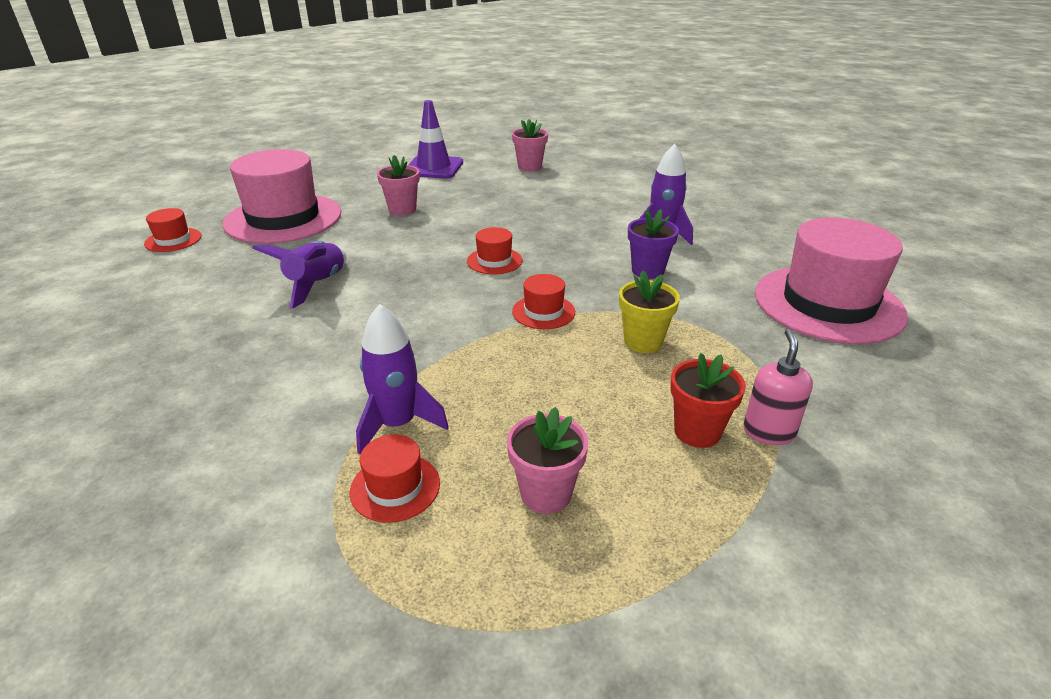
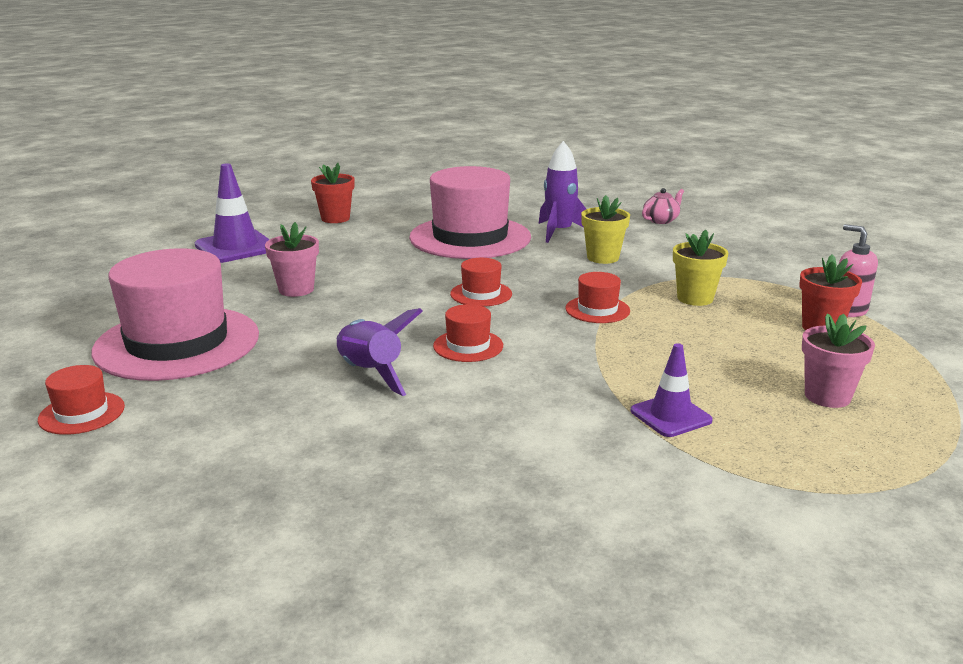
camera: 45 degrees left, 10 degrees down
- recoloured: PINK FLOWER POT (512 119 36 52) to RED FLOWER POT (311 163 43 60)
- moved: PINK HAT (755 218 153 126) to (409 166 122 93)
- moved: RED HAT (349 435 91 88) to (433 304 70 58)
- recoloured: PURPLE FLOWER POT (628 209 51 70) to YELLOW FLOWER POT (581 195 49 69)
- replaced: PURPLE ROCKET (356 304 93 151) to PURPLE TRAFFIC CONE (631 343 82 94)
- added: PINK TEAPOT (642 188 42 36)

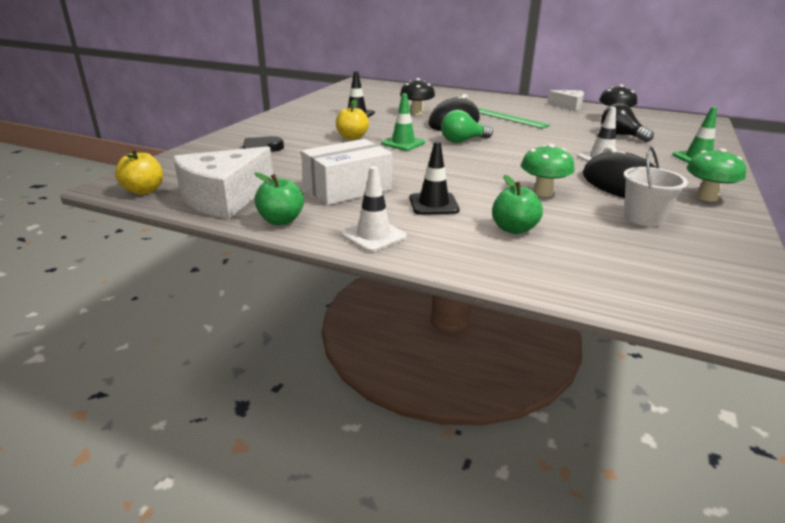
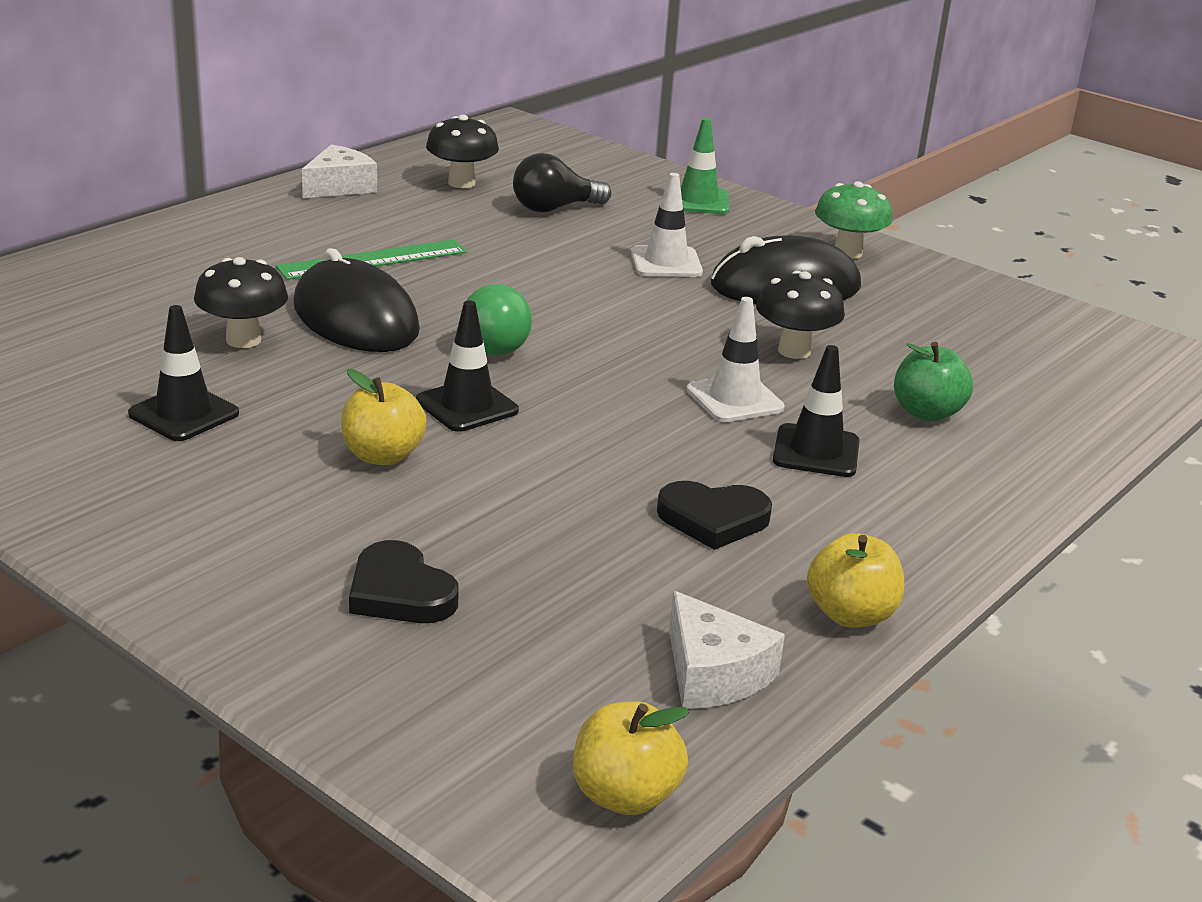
camera: 75 degrees left, 0 degrees up
- recoloured: GREEN TRAFFIC CONE (381 93 44 58) to BLACK TRAFFIC CONE (416 301 103 131)
- replaced: WHITE BOX (301 139 91 66) to BLACK HEART (657 481 115 69)
- resized: WHITE CHEESE (173 146 100 73) = (669 591 116 118) x0.57
- moved: WHITE TRAFFIC CONE (341 166 66 86) to (687 297 98 125)
- recoloured: GREEN MUSHROOM (521 144 54 53) to BLACK MUSHROOM (756 271 89 88)
- recoloured: GREEN APPLE (254 172 50 53) to YELLOW APPLE (807 533 97 95)
- removed: WHITE BUCKET (624 146 64 81)

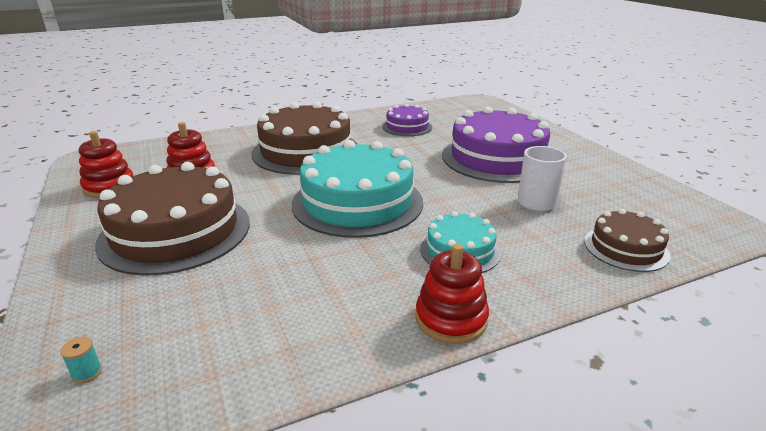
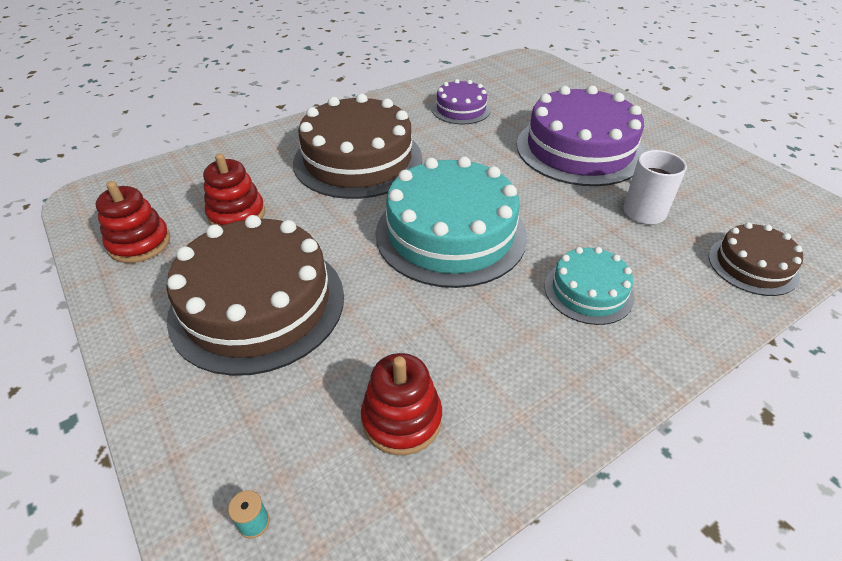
camera: 10 degrees left, 15 degrees up
- moved: RED STACKING TOY (415 244 74 100) to (361 353 81 102)

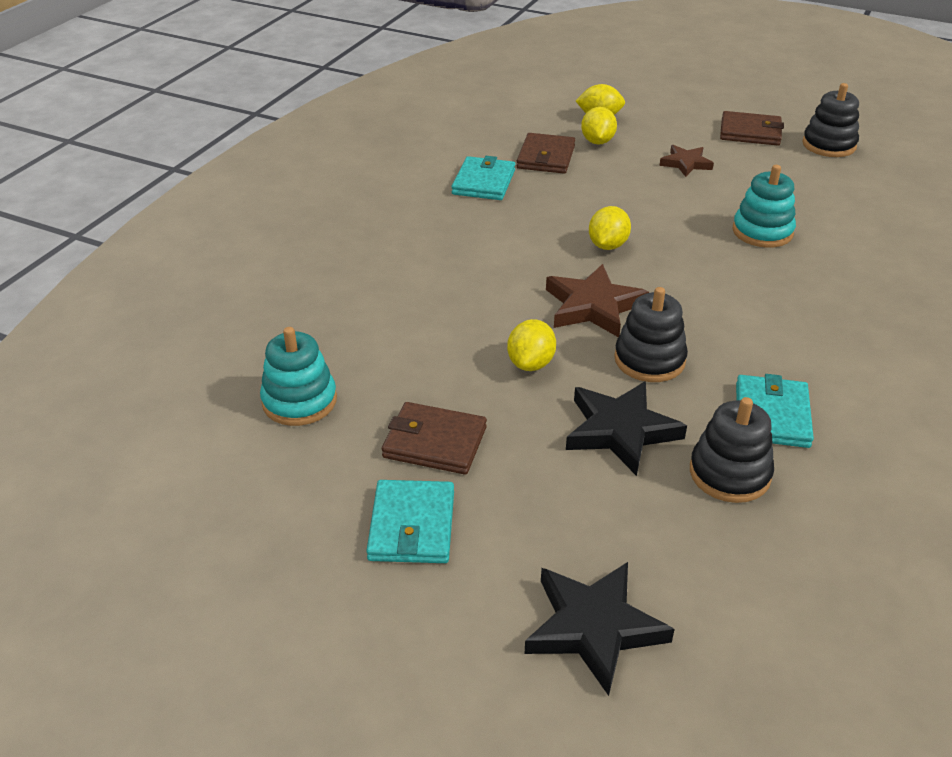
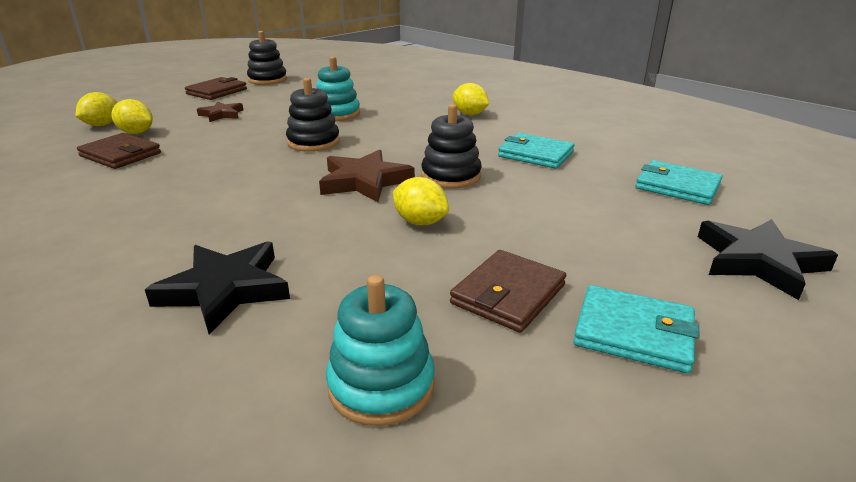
camera: 70 degrees left, 10 degrees down
- moved: BLACK STAR (566 381 121 95) to (145 241 145 93)
- moved: BLACK STACKING TOY (690 397 84 106) to (286 78 54 74)
- moved: YELLOW LEMON (589 206 42 44) to (453 83 36 32)
- moved: TURQUOISE WALLET (451 156 64 44) to (635 160 88 45)

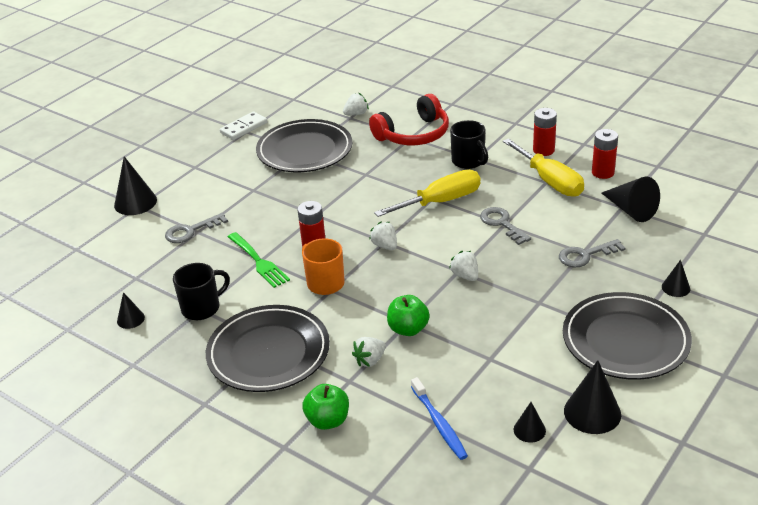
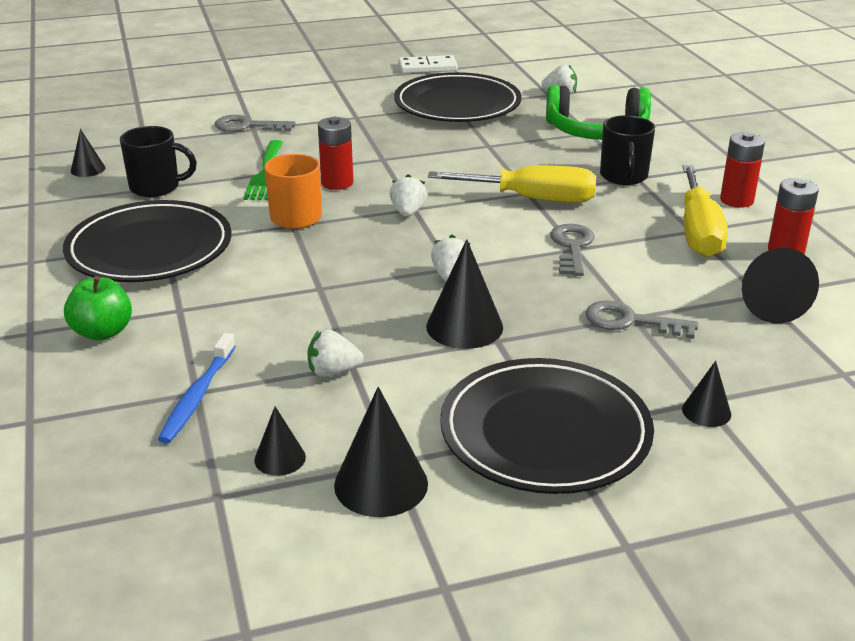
camera: 35 degrees right, 5 degrees down
- moved: WHITE STRAWBERRY (352 337 34 30) to (307 329 57 48)
- moved: BLACK CONE (114 156 43 59) to (426 239 77 110)
- recoloured: RED HEADPHONES (369 94 80 51) to GREEN HEADPHONES (546 85 105 55)
- removed: GREEN APPLE (387 295 43 41)

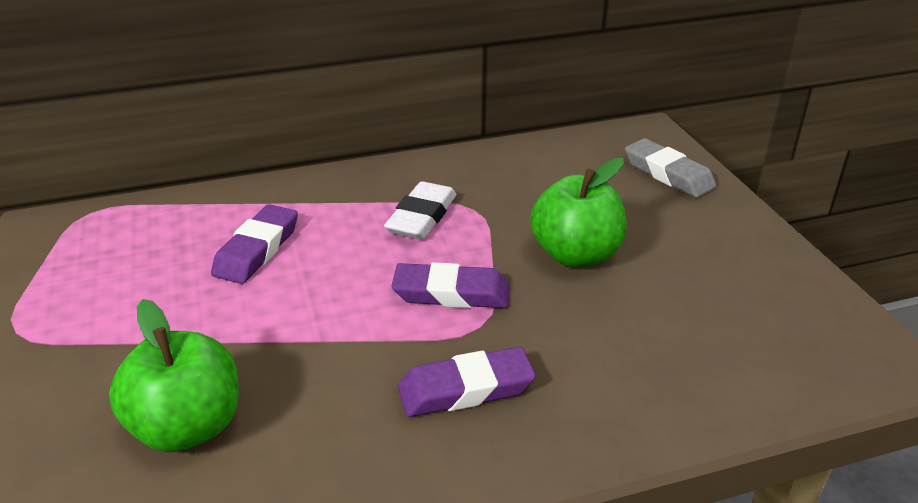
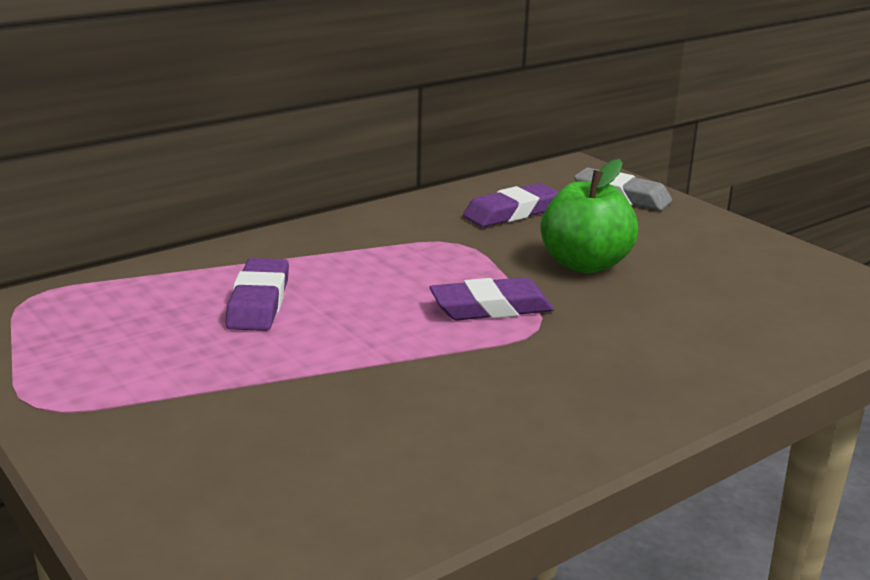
camera: 20 degrees left, 10 degrees down
- moved: PURPLE ERASER (398 347 138 70) to (463 183 96 44)
- removed: GREEN APPLE (109 299 130 153)
- removed: WHITE ERASER (384 181 72 59)

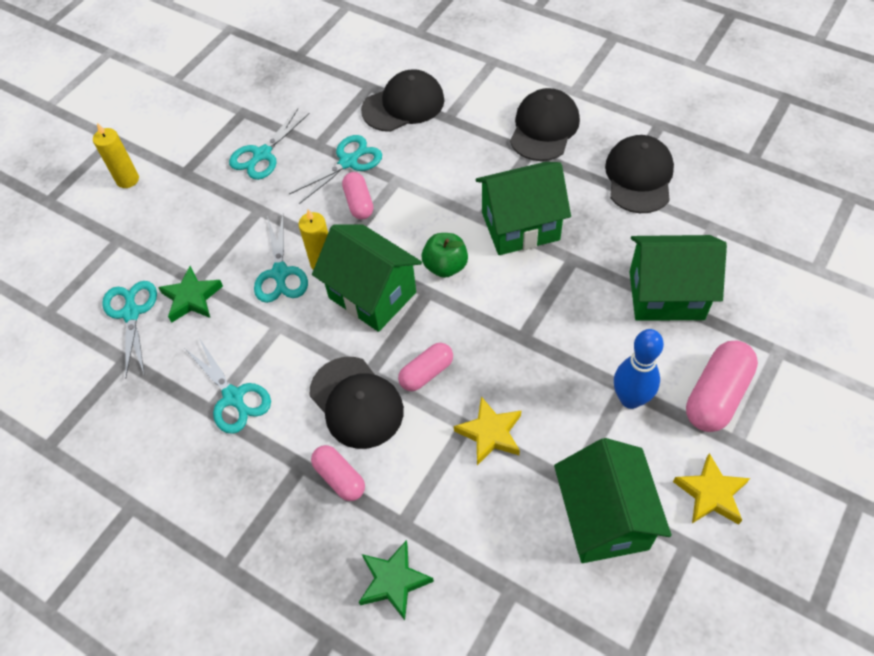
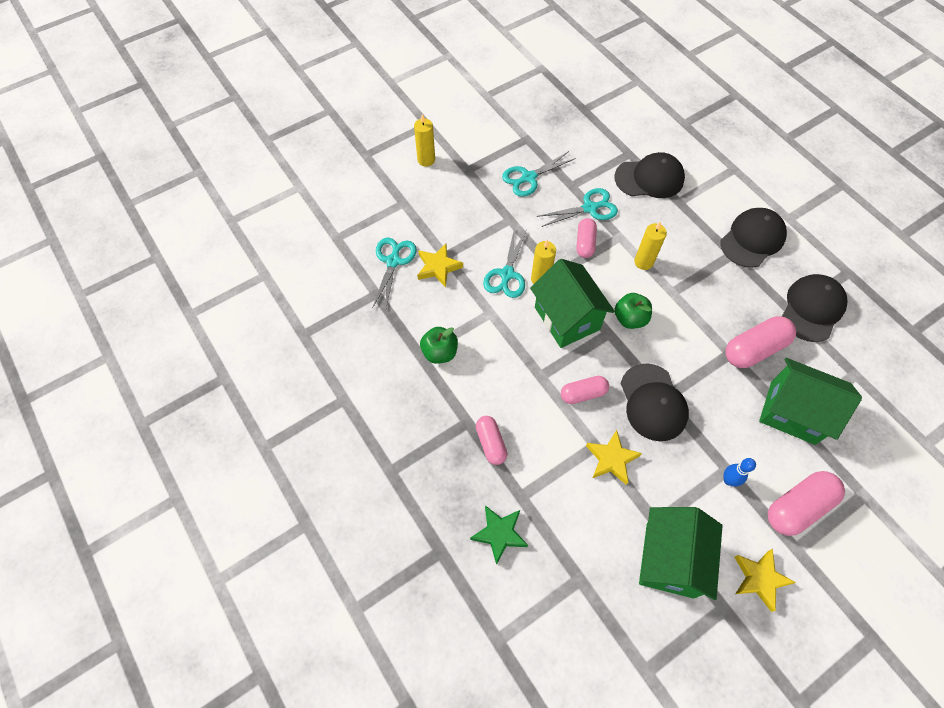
camera: 20 degrees right, 5 degrees up
- recoloured: GREEN STAR (158 266 65 57) to YELLOW STAR (417 244 46 43)
- replaced: TURQUOISE SCISSORS (185 338 86 96) to GREEN APPLE (420 327 38 37)
- moved: BLACK CAP (310 357 94 92) to (620 364 69 77)
- added: YELLOW CANDLE (634 221 33 49)
- resized: BLUE BOWLING PIN (614 329 50 80) = (723 458 33 29) x0.61
- added: PINK CAPSULE (726 316 70 52)
- removed: GREEN HOUSE (475 162 96 93)

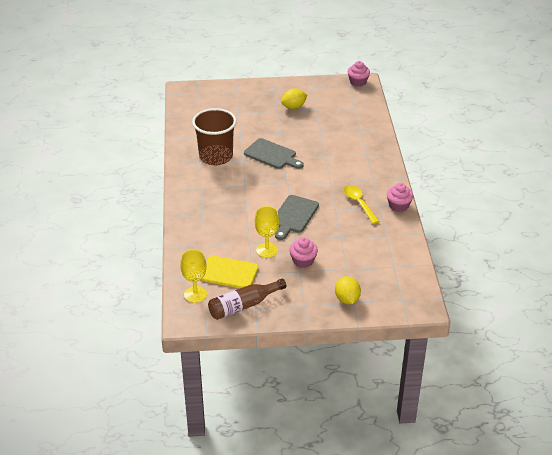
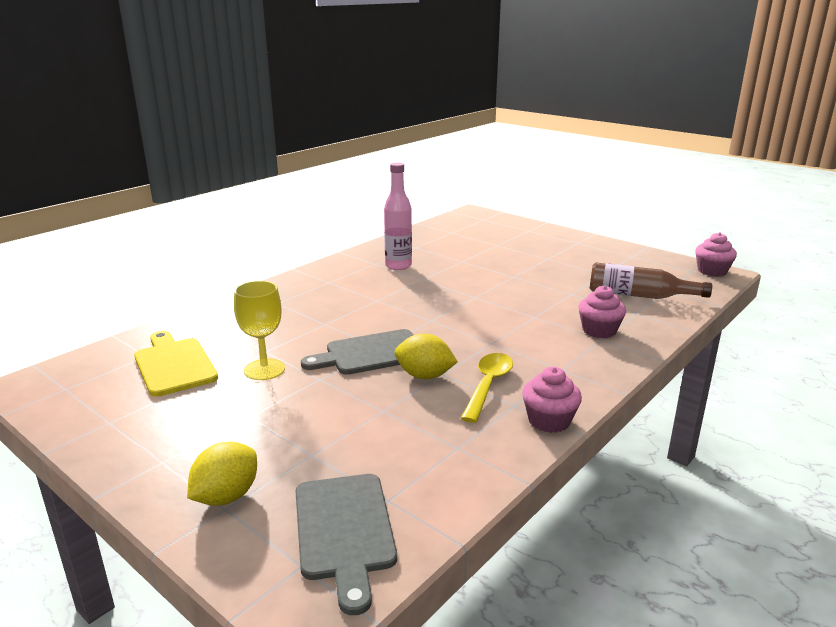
camera: 45 degrees right, 15 degrees down
- moved: GREY CUTTING BOARD (244 138 60 31) to (295 474 102 141)
- replaced: BROWN CUP (192 108 45 57) to PINK BOTTLE (384 162 28 108)
- moved: YELLOW LEMON (281 88 26 21) to (395 334 63 45)
- moved: PINK CUPCAKE (289 237 29 31) to (579 285 47 53)
- moved: BROWN BOTTLE (208 278 78 42) to (590 263 122 36)
- removed: YELLOW GOBLET (180 249 27 54)

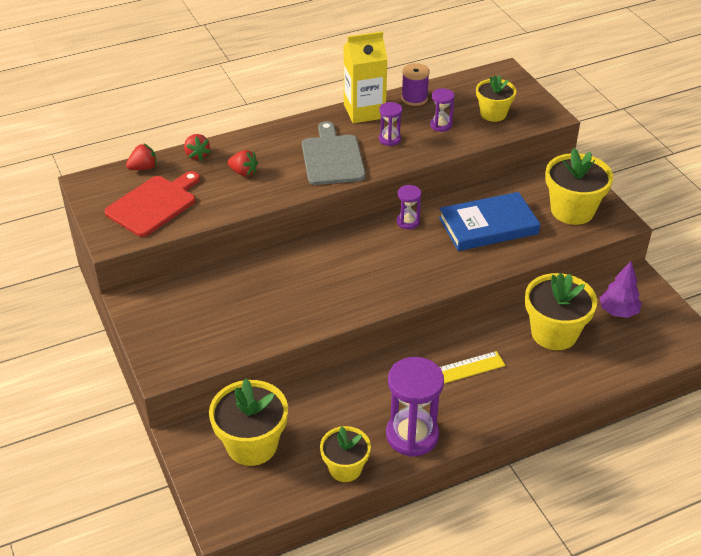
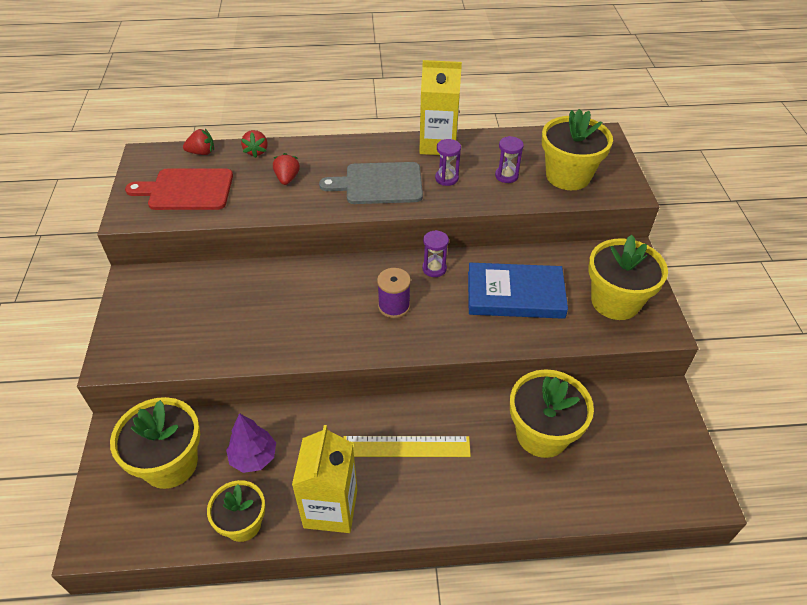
camera: 20 degrees right, 5 degrees up
- turned: RED CUTTING BOARD (104 171 96 66) = (125 169 108 41) 150 degrees counterclockwise
- moved: PURPLE TREE (600 261 42 57) to (226 413 50 60)
- turned: RED STRAWBERRY (227 150 31 27) = (273 153 27 32) 135 degrees counterclockwise
- replaced: PURPLE HOURGLASS (386 357 58 100) to YELLOW CARTON (292 425 65 108)
- turned: GREY CUTTING BOARD (302 121 64 64) = (319 162 104 42) 105 degrees counterclockwise
- moved: PURPLE SPOOL (401 63 29 43) to (377 268 34 50)
- resized: YELLOW FLOWER POT (476 75 40 47) = (542 109 71 81) x1.56

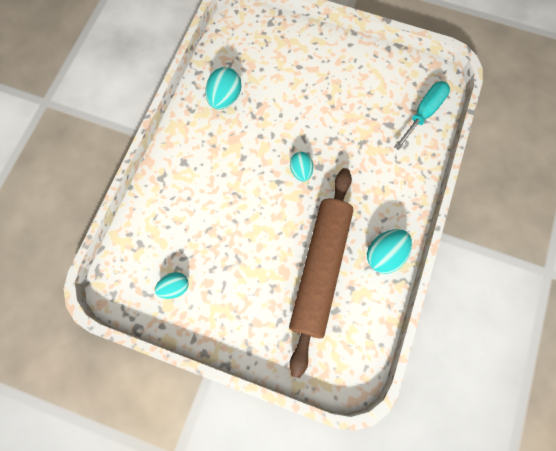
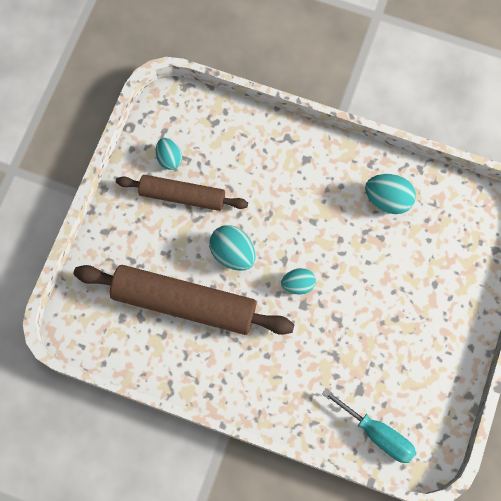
camera: 90 degrees right, 0 degrees up
- added: BROWN ROLLING PIN (116 175 132 36)
- moved: TURQUOISE EGG (367 229 45 45) to (209 225 46 46)

